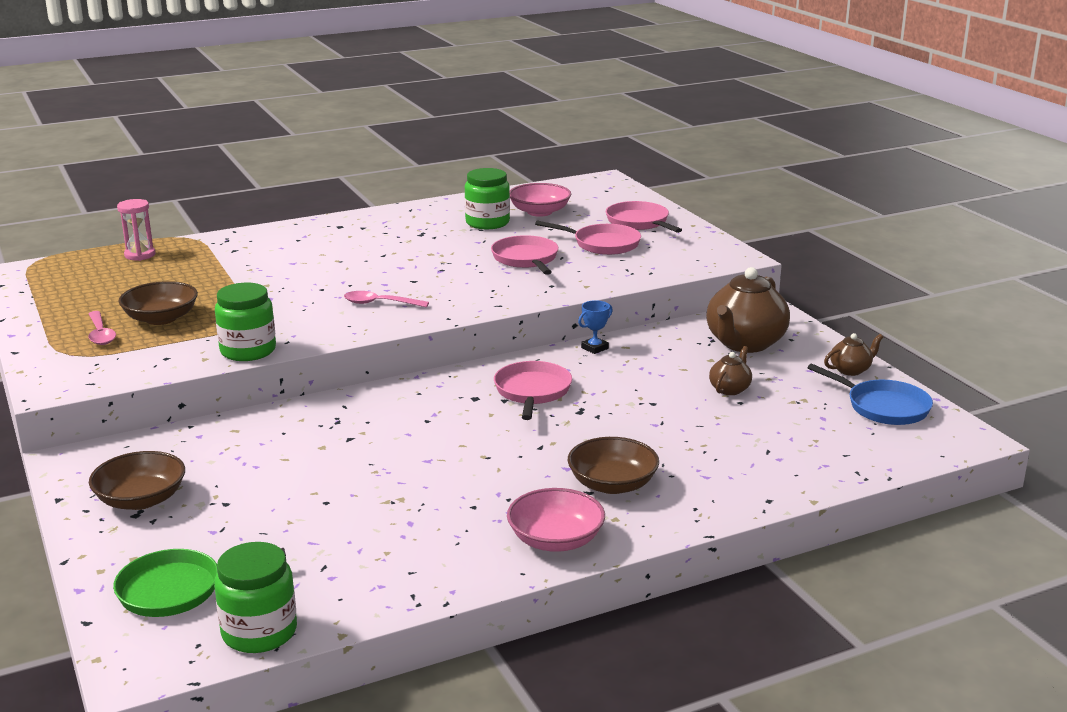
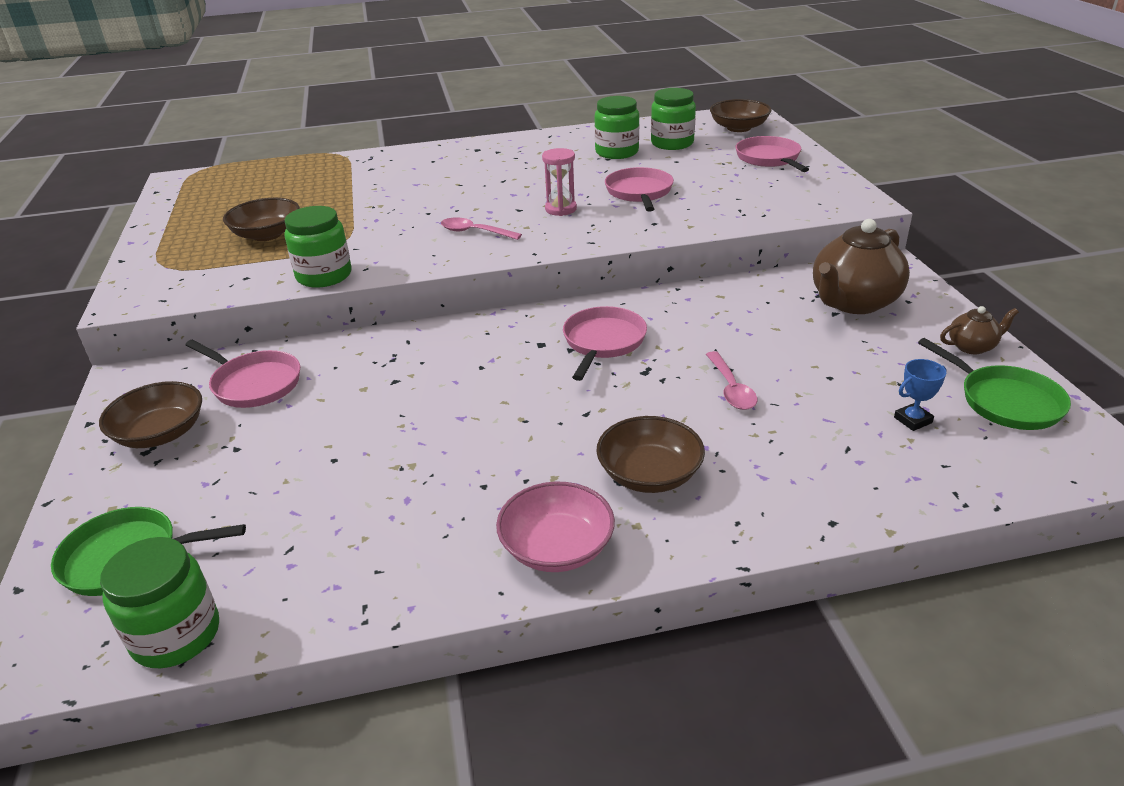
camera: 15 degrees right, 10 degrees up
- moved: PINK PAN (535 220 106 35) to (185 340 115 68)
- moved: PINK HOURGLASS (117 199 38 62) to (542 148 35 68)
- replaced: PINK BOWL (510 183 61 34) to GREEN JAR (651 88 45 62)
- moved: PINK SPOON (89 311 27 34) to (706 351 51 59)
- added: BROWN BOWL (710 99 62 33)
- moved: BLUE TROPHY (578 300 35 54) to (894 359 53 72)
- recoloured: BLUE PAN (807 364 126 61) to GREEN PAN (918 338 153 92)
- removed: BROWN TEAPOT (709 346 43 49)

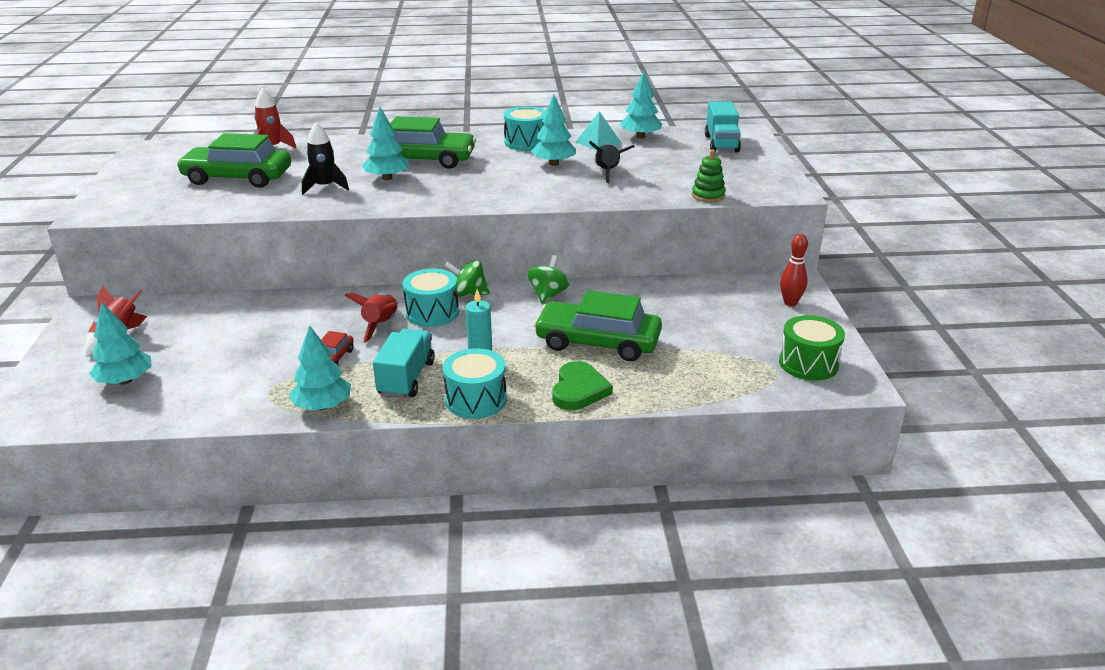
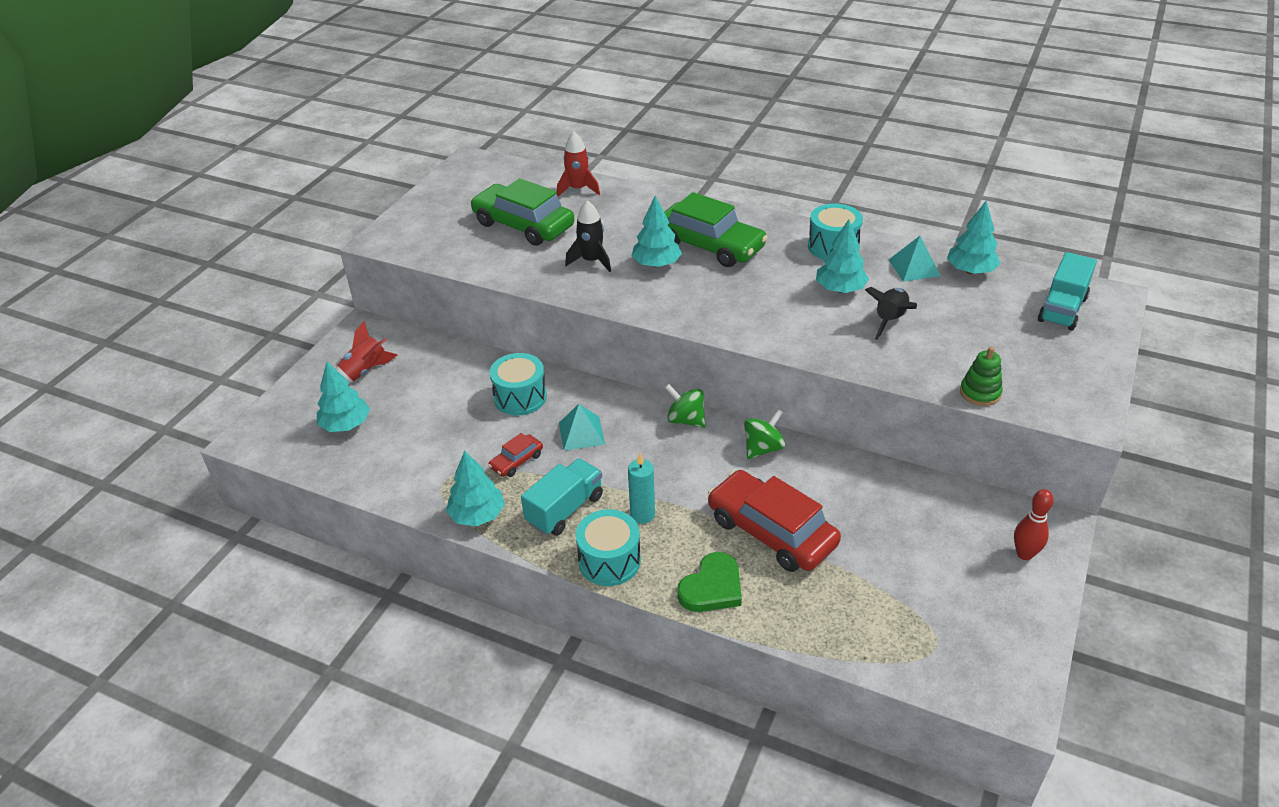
camera: 30 degrees right, 10 degrees up
- moved: TURQUOISE DRUM (403 269 56 58) to (490 353 57 62)
- replaced: RED ROCKET (344 293 54 50) to TURQUOISE PYRAMID (559 404 46 47)
- recoloured: GREEN CAR (533 290 129 71) to RED CAR (708 470 133 102)
- removed: GREEN DRUM (779 315 66 66)

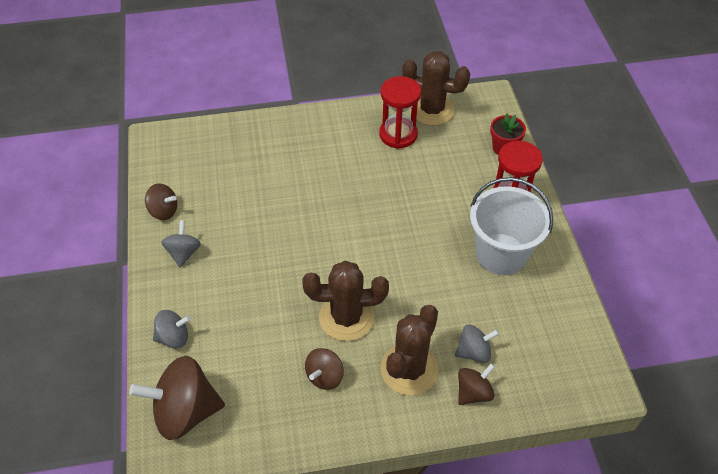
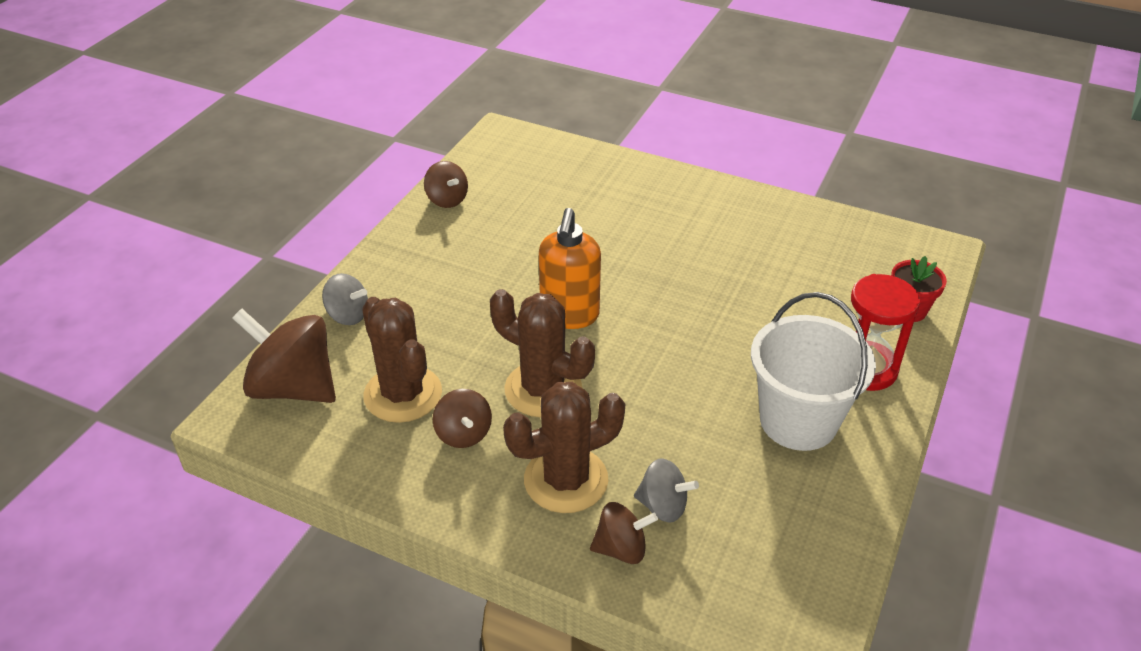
camera: 35 degrees right, 10 degrees down
- moved: BROWN CACTUS (402 51 68 75) to (362 297 80 126)
- turned: BROWN SPINNING TOP (305 348 39 42) = (433 389 59 59) 90 degrees counterclockwise
- added: ORANGE SOAP DISPENSER (539 208 62 121)
- removed: GREY SPINNING TOP (161 220 40 47)
- removed: RED HOURGLASS (379 76 42 73)

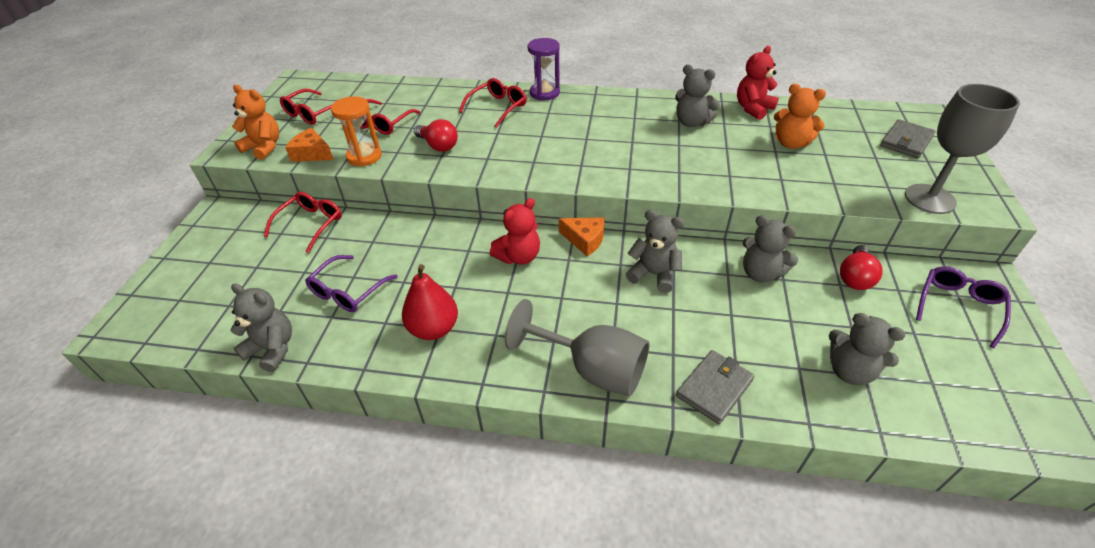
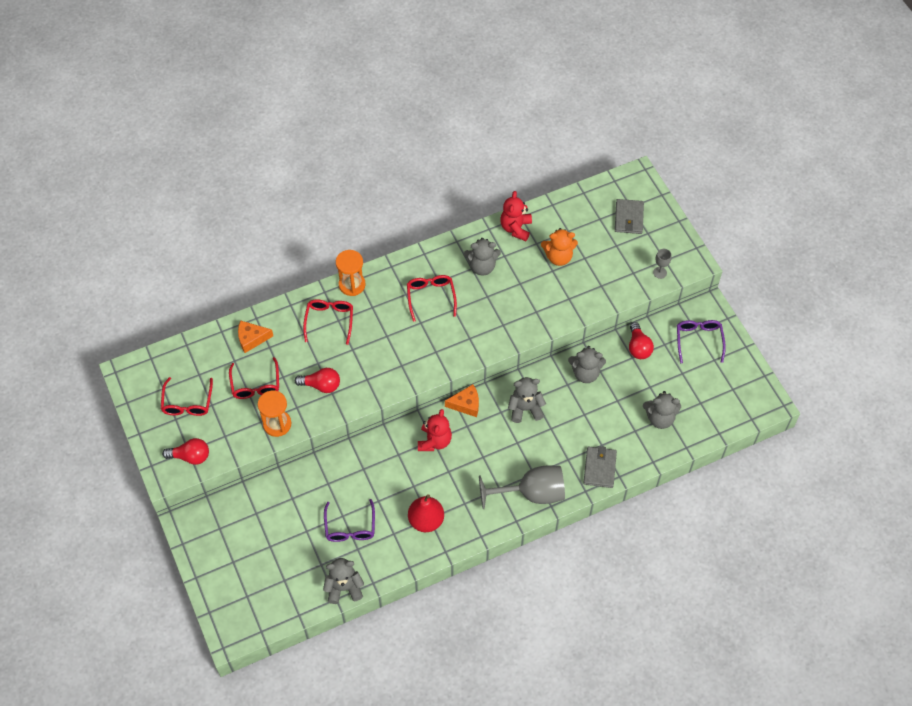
camera: 35 degrees left, 15 degrees up
- replaced: ORANGE TEDDY BEAR (232 85 47 75) to RED LIGHT BULB (162 438 47 27)
- moved: ORANGE CHEESE (285 128 49 34) to (238 320 35 33)
- recoloured: PURPLE HOURGLASS (528 38 32 62) to ORANGE HOURGLASS (336 250 29 46)
- moved: RED GLASSES (264 192 78 61) to (407 275 50 47)
- resized: GREY GOBLET (905 84 115 130) = (653 249 19 30) x0.44

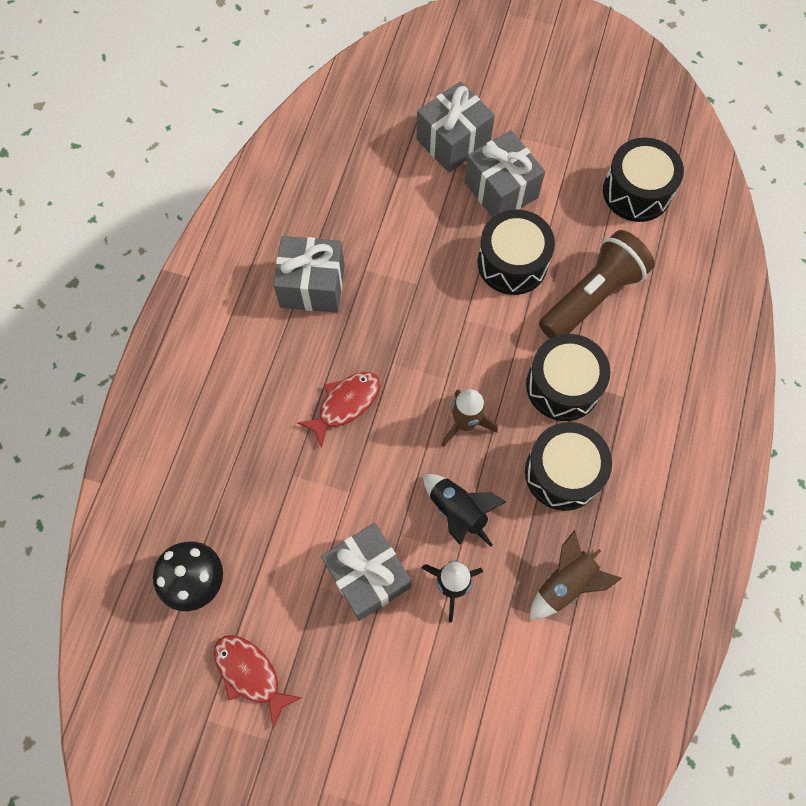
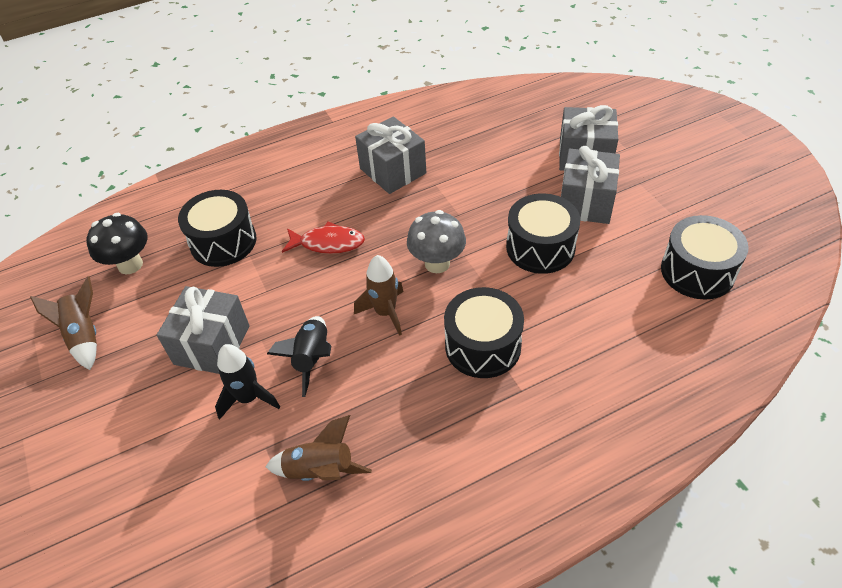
camera: 50 degrees right, 20 degrees down
- replaced: RED FISH (214 635 88 93) to BROWN ROCKET (30 276 67 94)
- moved: BLACK DRUM (525 422 87 89) to (178 190 79 77)
- added: GREY MUSHROOM (407 210 59 63)
- removed: BROWN FLASHLIGHT (539 230 116 108)

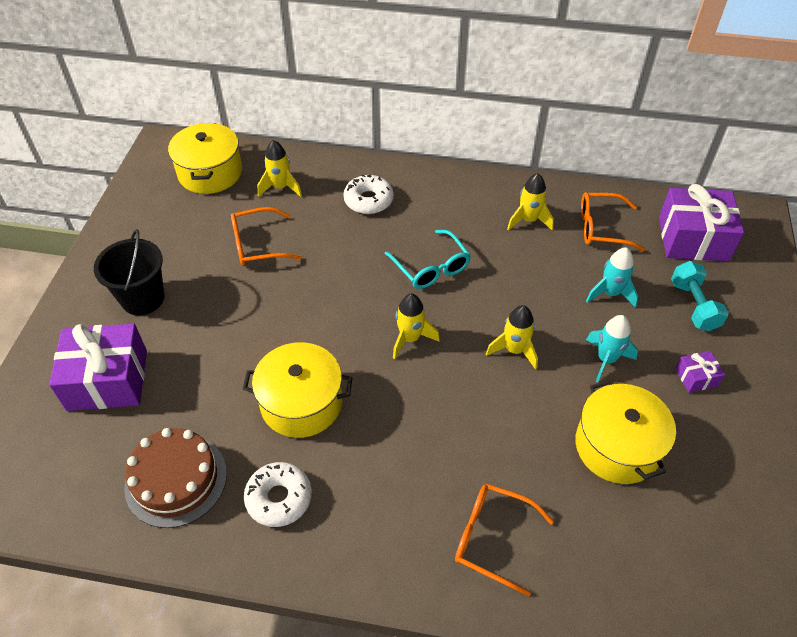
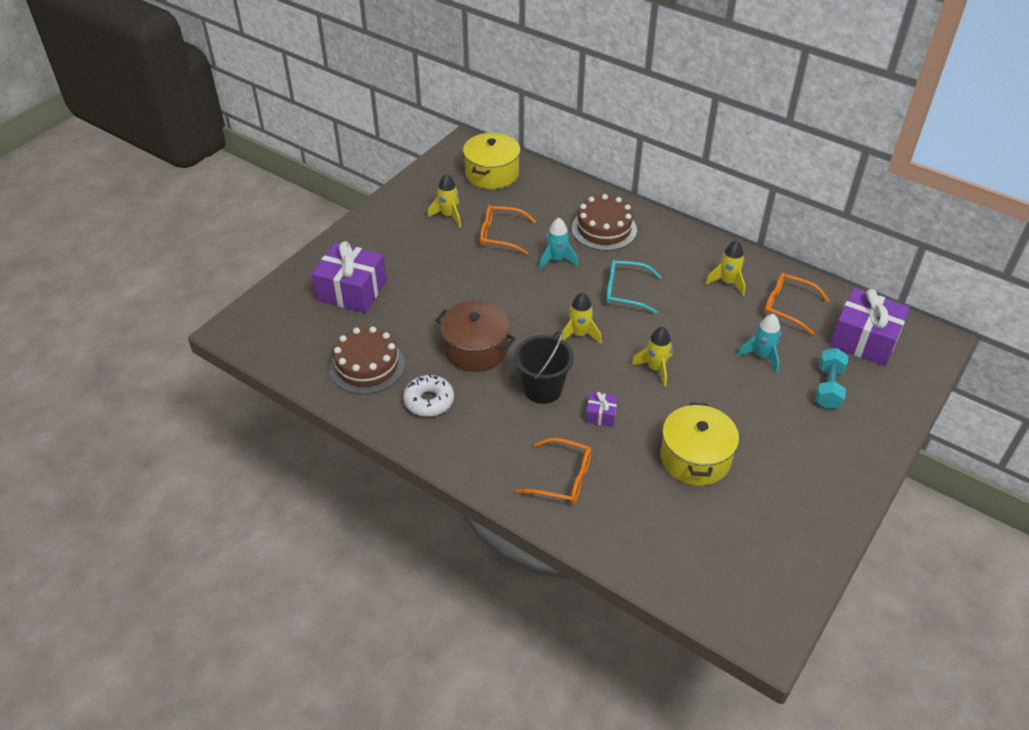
camera: 25 degrees right, 5 degrees down
- moved: YELLOW ROCKET (257 140 45 57) to (427 174 34 53)
- recoloured: YELLOW POT (243 342 110 96) to BROWN POT (436 301 80 71)
- moved: BLACK BUCKET (94 229 70 86) to (514 330 60 74)
- turned: ORANGE GLASSES (455 484 99 112) = (515 438 77 66) 150 degrees clockwise
- moved: TURQUOISE ROCKET (586 315 52 67) to (539 218 39 51)
- replaced: WHITE DONUT (343 175 51 39) to BROWN CAKE (572 194 65 57)
- moved: PURPLE GIFT (675 351 50 42) to (586 392 32 35)
- turned: TURQUOISE GLASSES (385 230 86 59) = (606 260 56 54) 105 degrees clockwise

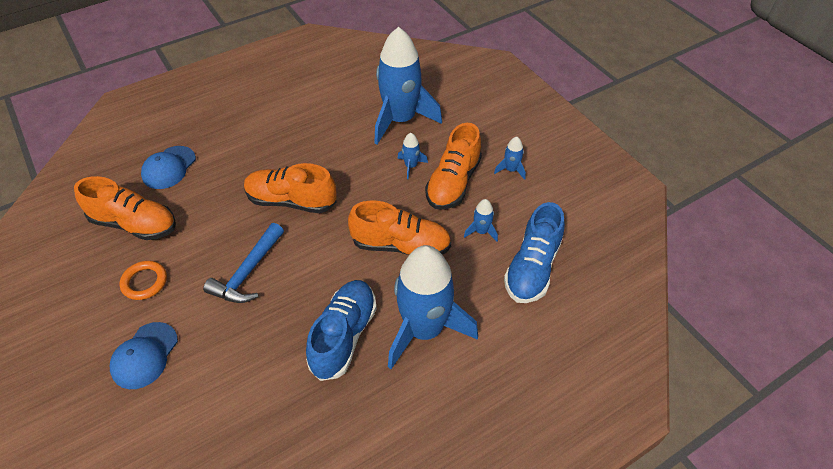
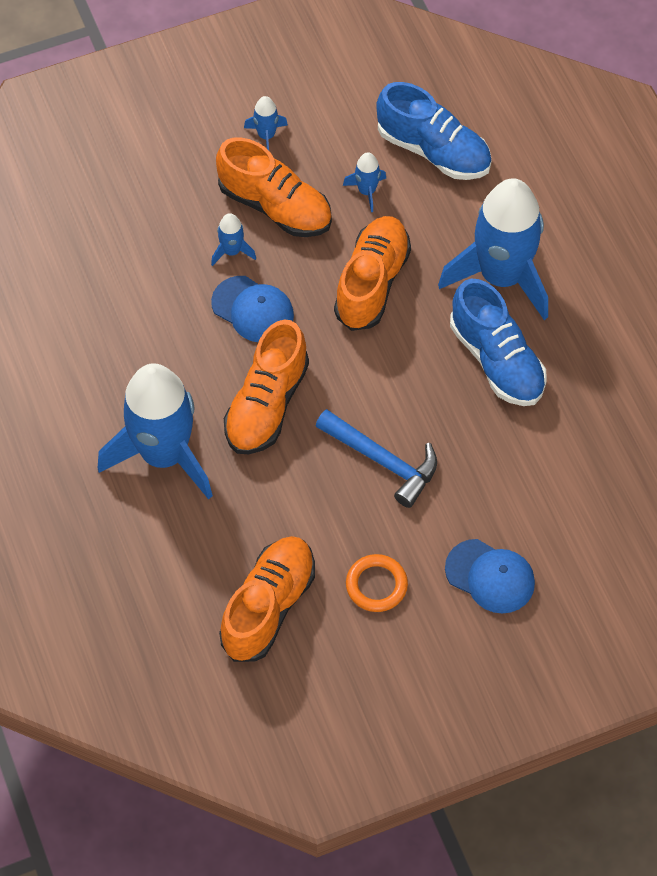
camera: 80 degrees left, 10 degrees up
- moved: BLUE ROCKET (374 27 68 118) to (98 363 115 137)
- moved: BLUE CAP (141 146 55 43) to (211 276 83 66)
- turned: BLUE SHOE (306 280 71 101) = (450 279 97 127) 150 degrees counterclockwise

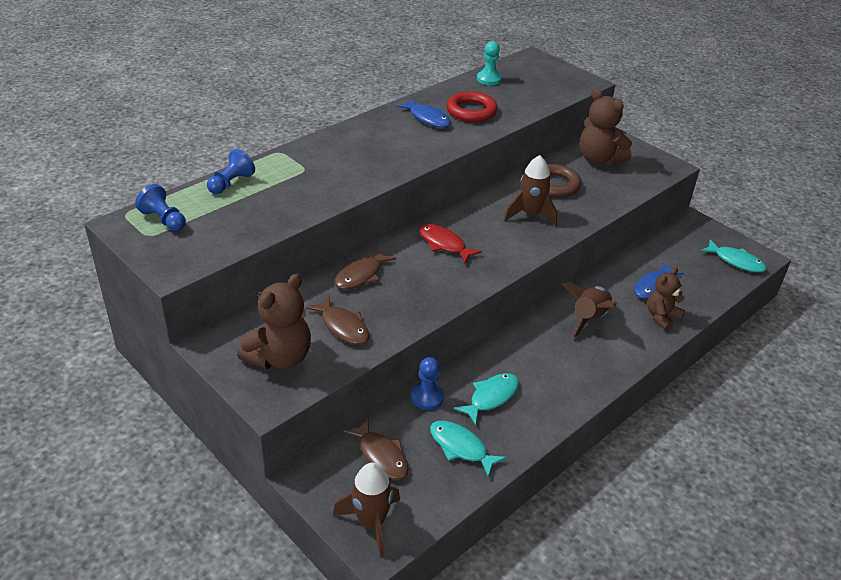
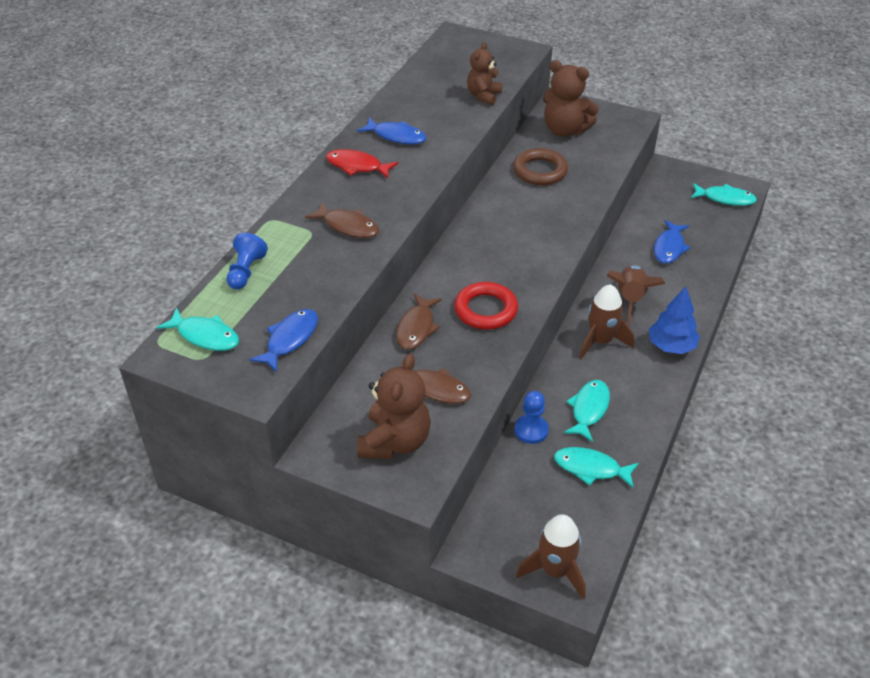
camera: 20 degrees left, 5 degrees up
- replaced: BLUE PAWN (135 184 51 47) to TURQUOISE FISH (156 307 83 44)
- added: BLUE FISH (249 309 69 63)
- moved: BROWN FISH (343 418 66 62) to (305 202 74 36)
- moved: RED FISH (419 224 63 39) to (326 149 72 29)
- moved: RED RING (447 91 51 31) to (454 282 64 48)
- moved: BROWN TEDDY BEAR (647 268 38 63) to (467 42 36 63)
- moved: BROWN ROCKET (504 155 53 72) to (579 284 55 75)
- added: BLUE TREE (649 287 51 67)
- removed: TURQUOISE PAWN (477 41 25 44)

